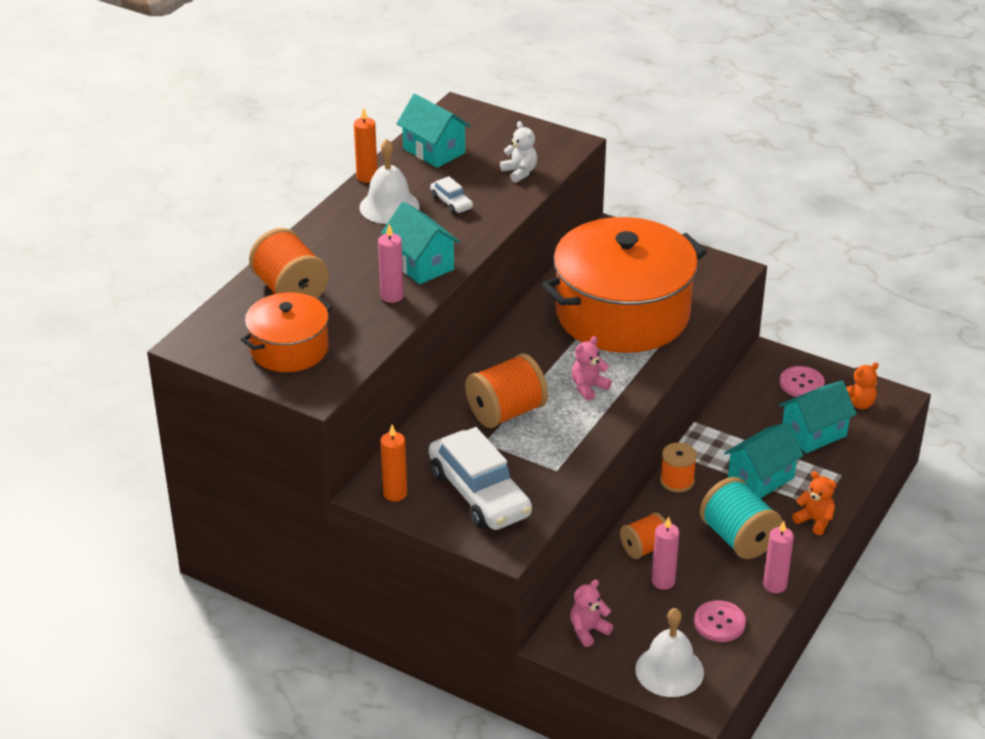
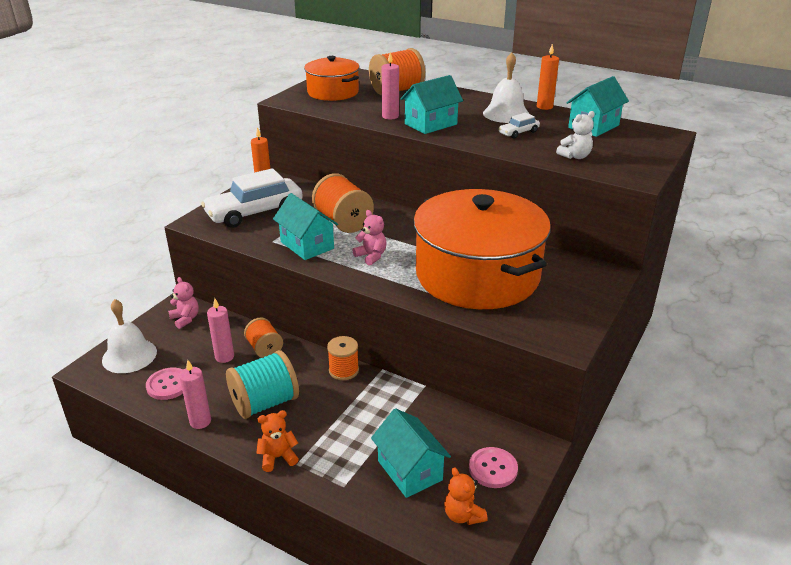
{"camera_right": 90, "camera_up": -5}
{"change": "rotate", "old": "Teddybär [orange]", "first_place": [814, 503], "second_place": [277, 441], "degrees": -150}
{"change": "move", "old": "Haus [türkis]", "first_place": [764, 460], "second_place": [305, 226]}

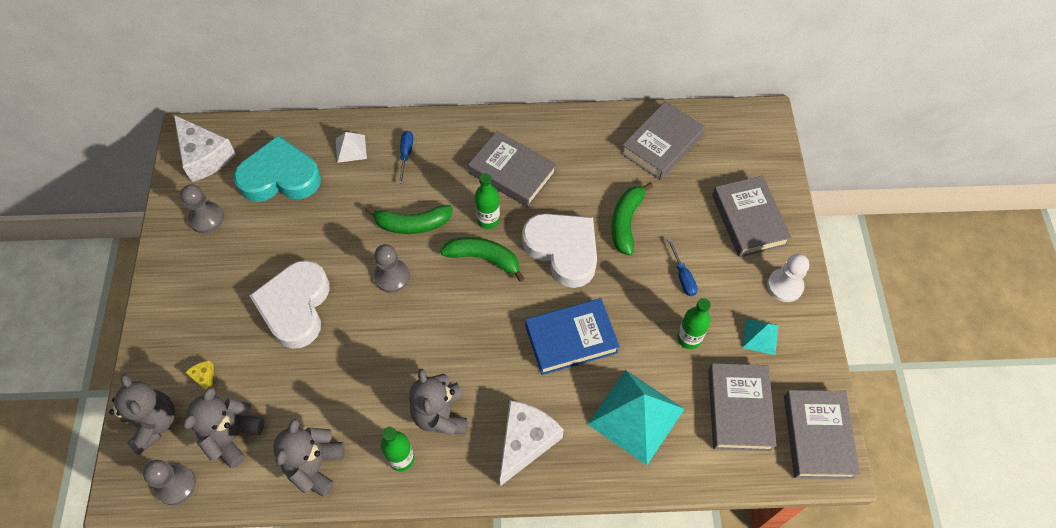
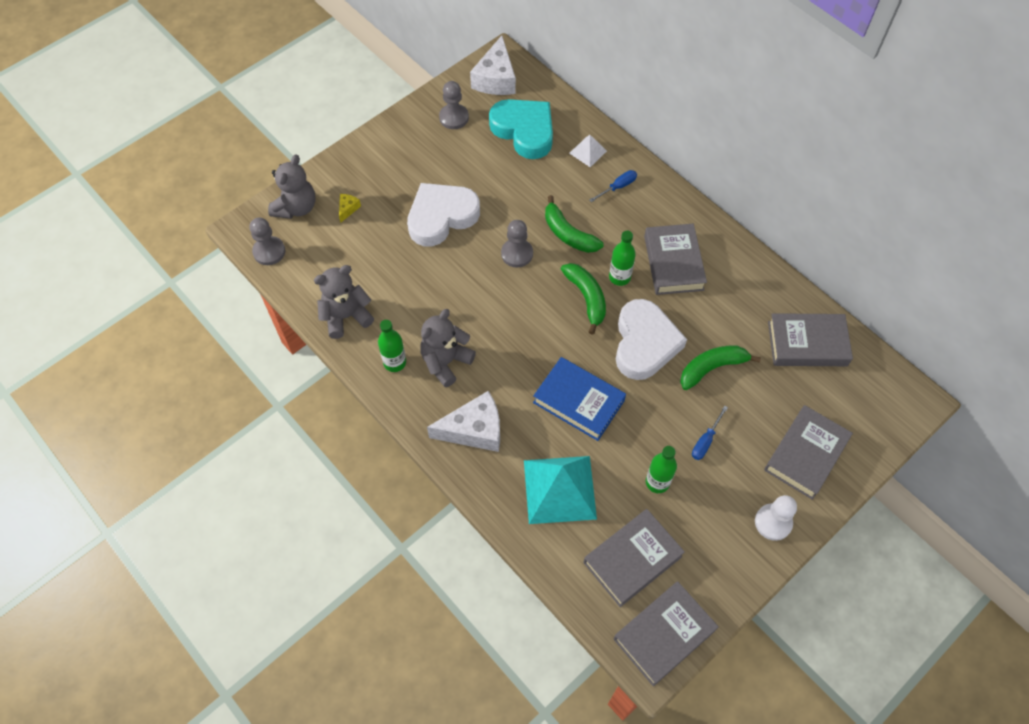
{"camera_right": 50, "camera_up": 0}
{"change": "delete", "old": "Teddybär [grau]", "first_place": [223, 427]}
{"change": "delete", "old": "Pyramide [türkis]", "first_place": [760, 337]}

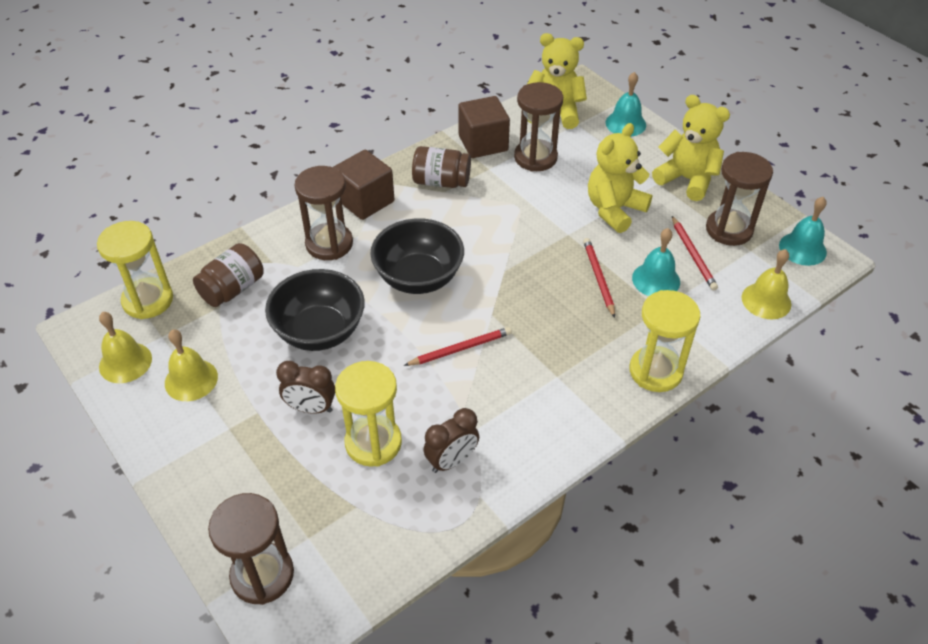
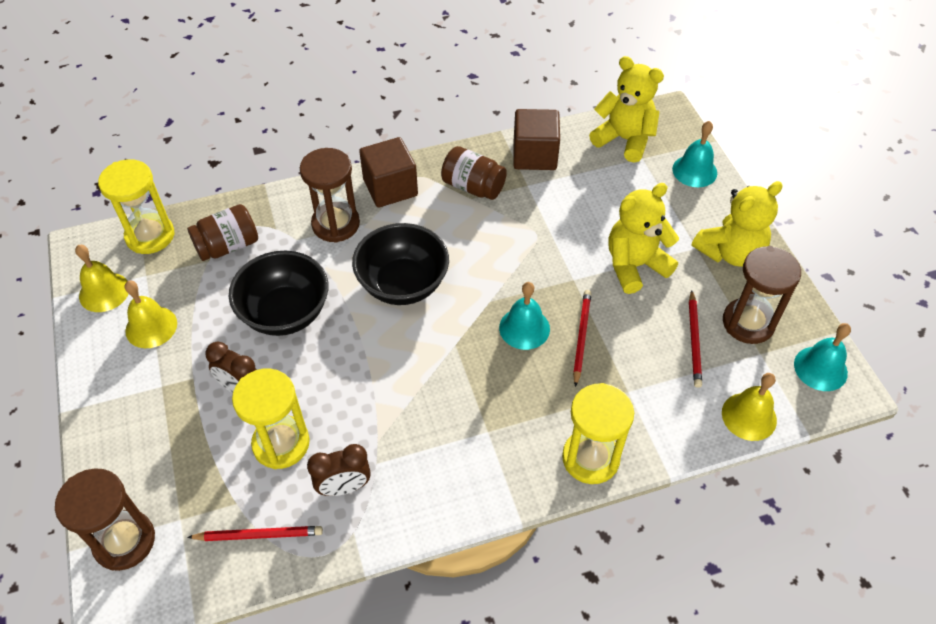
{"camera_right": 20, "camera_up": 5}
{"change": "move", "old": "Bleistift [rot]", "first_place": [458, 346], "second_place": [255, 533]}
{"change": "move", "old": "Glocke [türkis]", "first_place": [656, 262], "second_place": [524, 316]}
{"change": "rotate", "old": "Teddybär [gelb]", "first_place": [691, 148], "second_place": [737, 224], "degrees": 90}
{"change": "delete", "old": "Sanduhr [braun]", "first_place": [538, 126]}

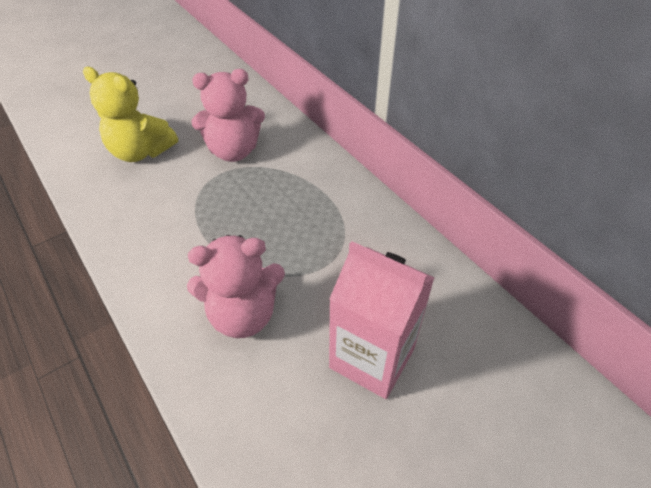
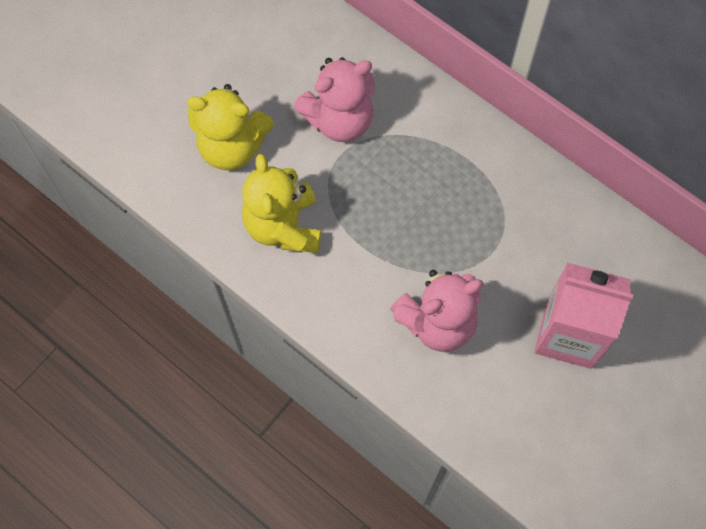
{"camera_right": -15, "camera_up": 20}
{"change": "insert", "new": "Teddybär [gelb]", "second_place": [281, 203]}

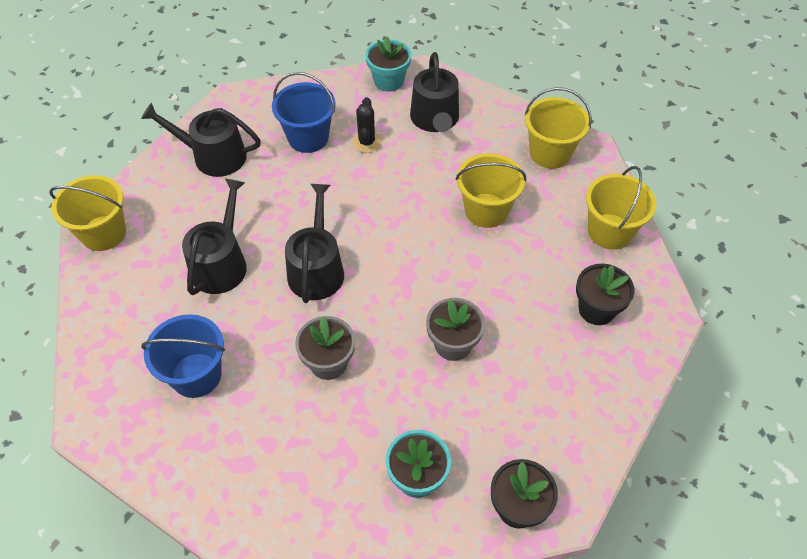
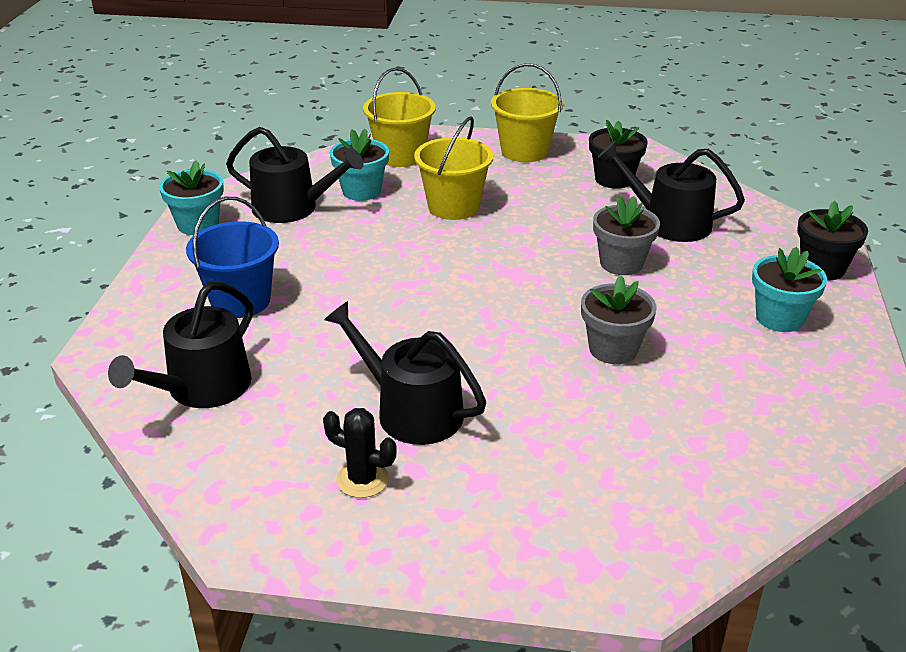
{"camera_right": -70, "camera_up": -20}
{"change": "move", "old": "Kaktus [schwarz]", "first_place": [366, 125], "second_place": [360, 453]}
{"change": "insert", "new": "Blumentopf [türkis]", "second_place": [359, 165]}
{"change": "move", "old": "Gießkanne [schwarz]", "first_place": [314, 243], "second_place": [671, 191]}
{"change": "delete", "old": "Eimer [gelb]", "first_place": [87, 213]}
{"change": "delete", "old": "Eimer [blau]", "first_place": [183, 356]}

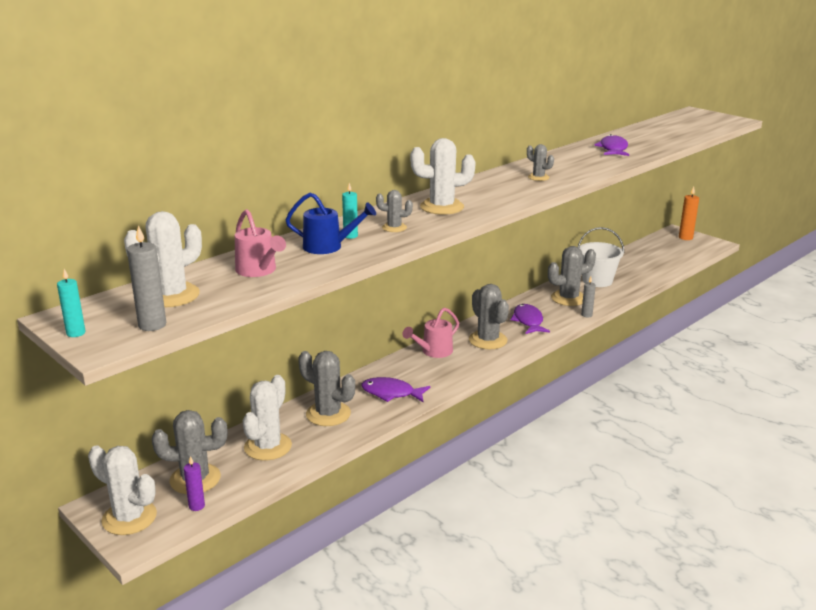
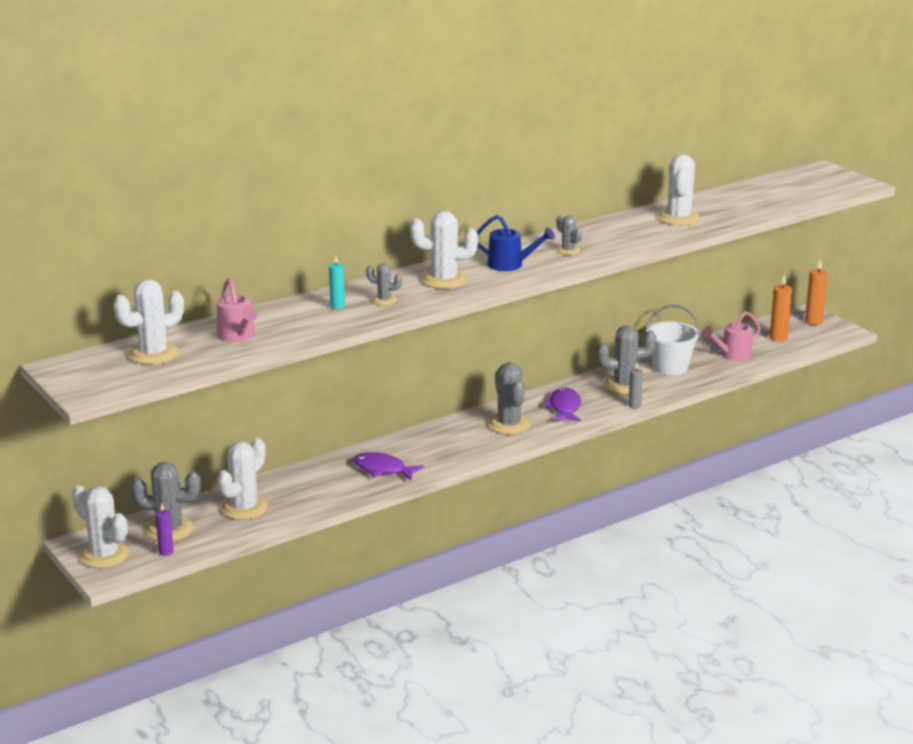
{"camera_right": 10, "camera_up": 0}
{"change": "move", "old": "Gießkanne [blau]", "first_place": [331, 223], "second_place": [516, 243]}
{"change": "replace", "old": "Fisch [lila]", "new": "Kaktus [weiß]", "first_place": [611, 145], "second_place": [679, 190]}
{"change": "move", "old": "Gießkanne [rosa]", "first_place": [430, 332], "second_place": [731, 336]}
{"change": "insert", "new": "Kerze [orange]", "second_place": [781, 308]}
{"change": "delete", "old": "Kerze [türkis]", "first_place": [71, 303]}
{"change": "delete", "old": "Kerze [grau]", "first_place": [146, 278]}
{"change": "delete", "old": "Kaktus [grau]", "first_place": [326, 388]}

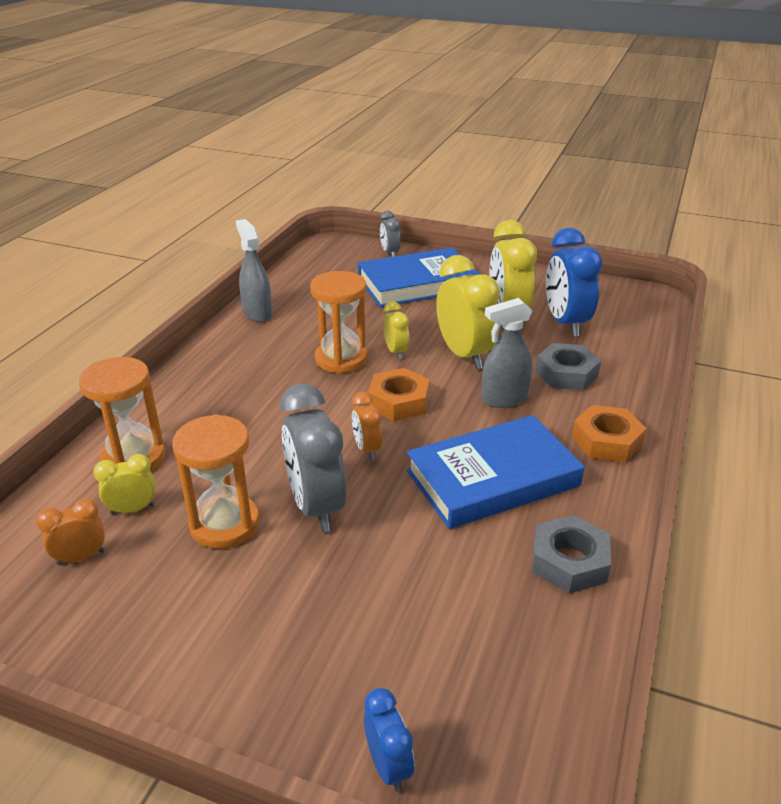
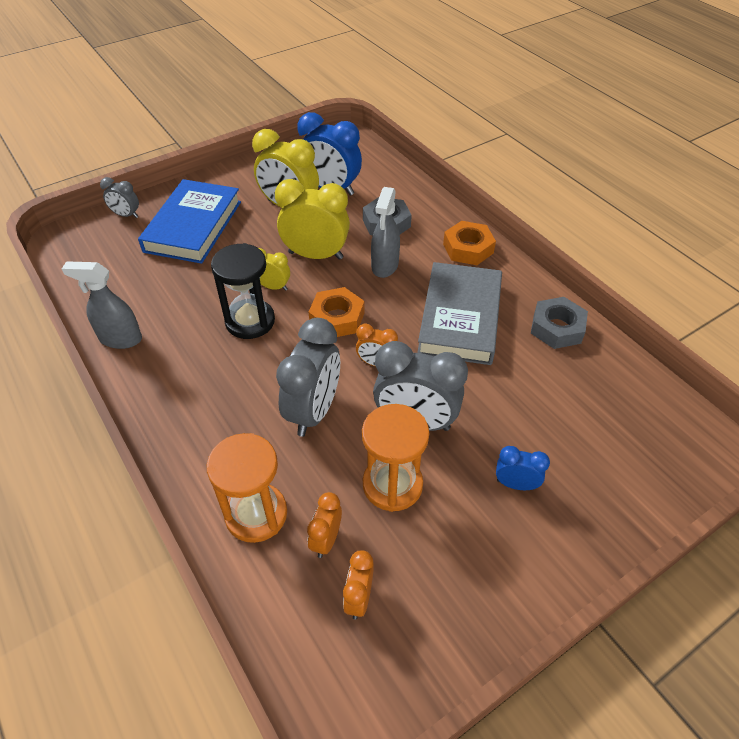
{"camera_right": -55, "camera_up": 15}
{"change": "recolor", "old": "Sanduhr [orange]", "new": "Sanduhr [schwarz]", "first_place": [339, 322], "second_place": [243, 291]}
{"change": "insert", "new": "Wecker [grau]", "second_place": [308, 377]}
{"change": "recolor", "old": "Wecker [gelb]", "new": "Wecker [orange]", "first_place": [124, 484], "second_place": [324, 525]}
{"change": "recolor", "old": "Buch [blau]", "new": "Buch [grau]", "first_place": [495, 472], "second_place": [459, 313]}
{"change": "move", "old": "Wecker [blau]", "first_place": [389, 740], "second_place": [523, 468]}

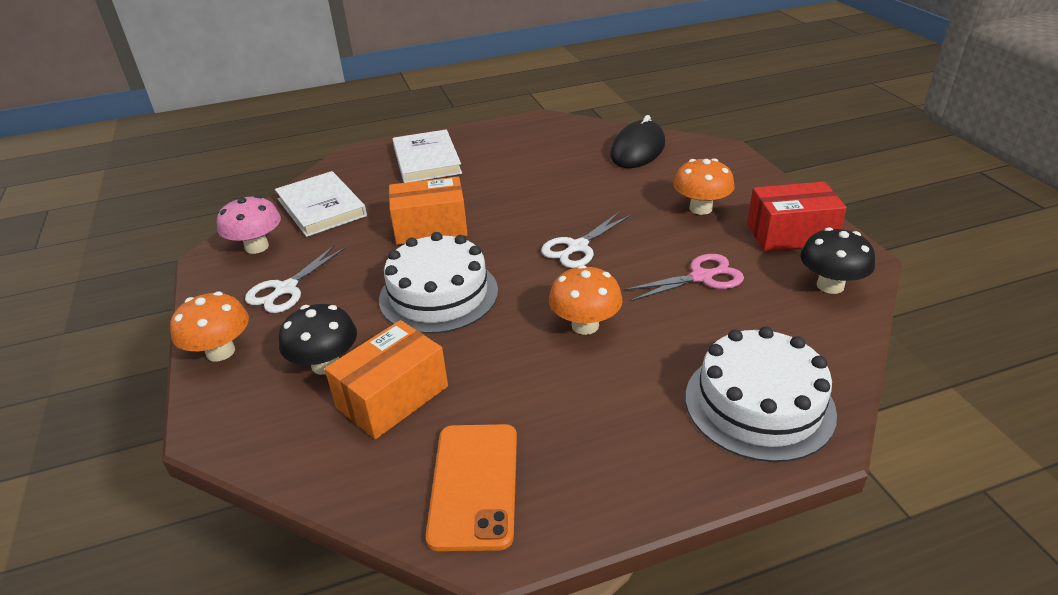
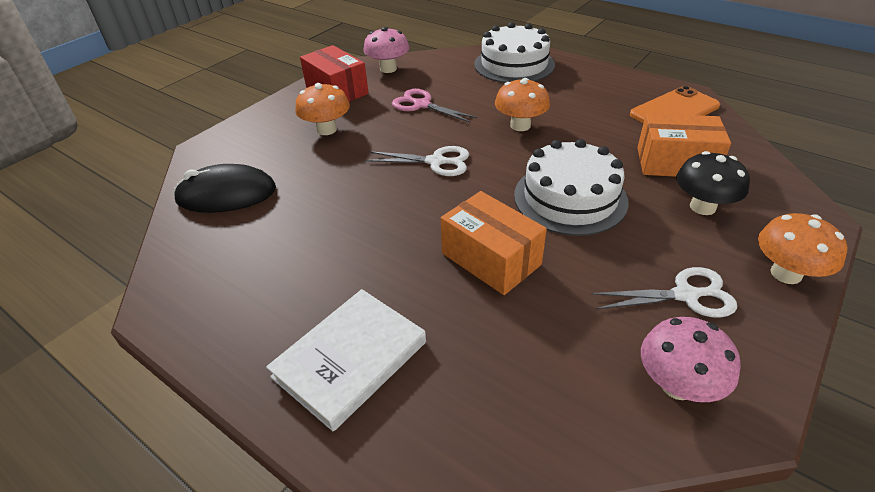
{"camera_right": -125, "camera_up": 5}
{"change": "recolor", "old": "Pilz [schwarz]", "new": "Pilz [rosa]", "first_place": [837, 260], "second_place": [386, 50]}
{"change": "delete", "old": "Buch [weiß]", "first_place": [321, 204]}

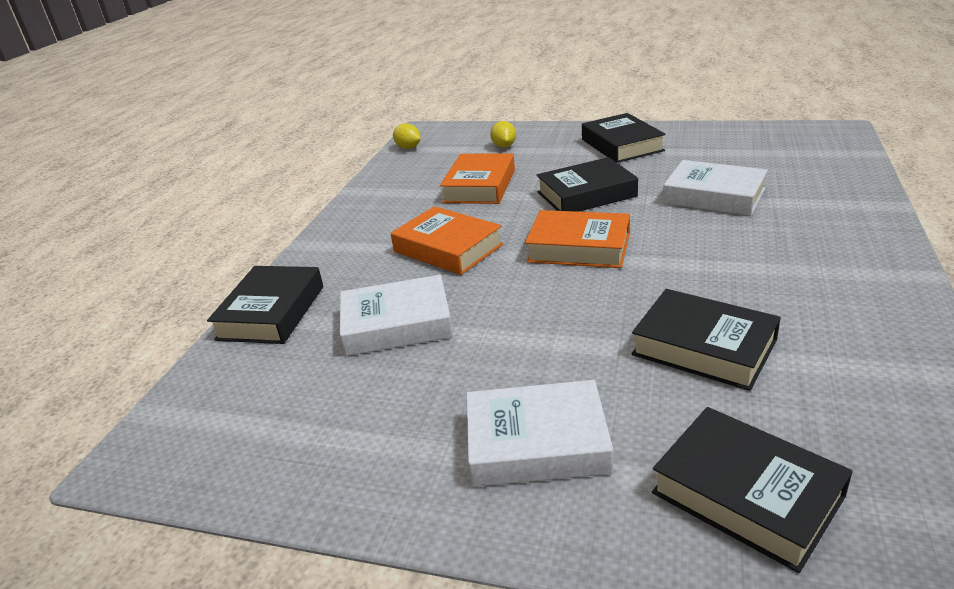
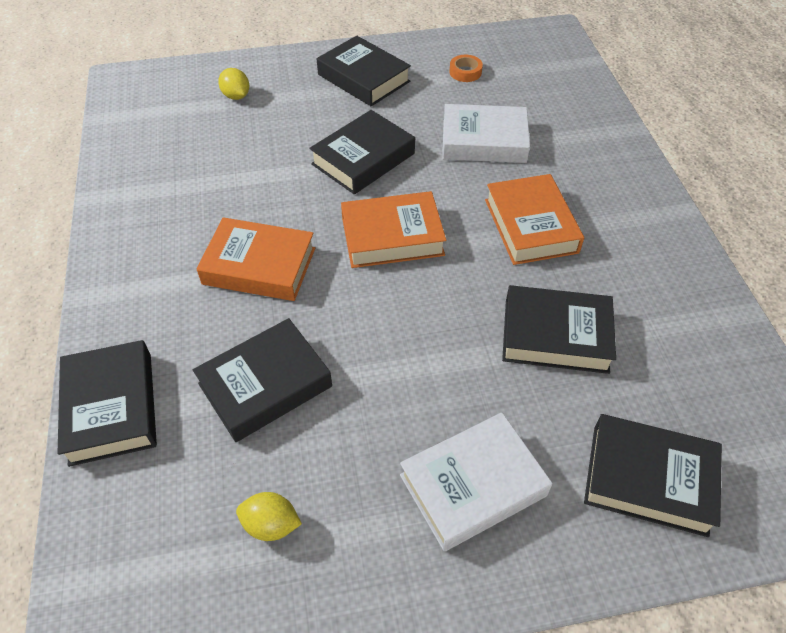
{"camera_right": -30, "camera_up": 20}
{"change": "recolor", "old": "Buch [weiß]", "new": "Buch [schwarz]", "first_place": [396, 315], "second_place": [262, 380]}
{"change": "move", "old": "Zitrone [gelb]", "first_place": [407, 136], "second_place": [269, 516]}
{"change": "insert", "new": "Klebeband [orange]", "second_place": [466, 68]}
{"change": "move", "old": "Buch [orange]", "first_place": [477, 179], "second_place": [534, 219]}

